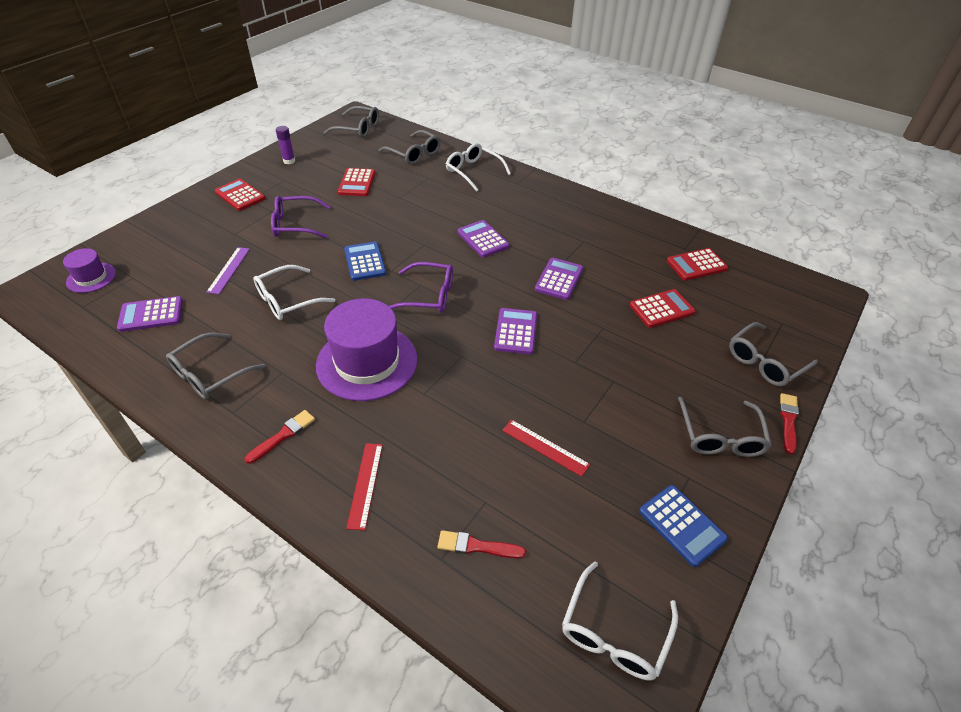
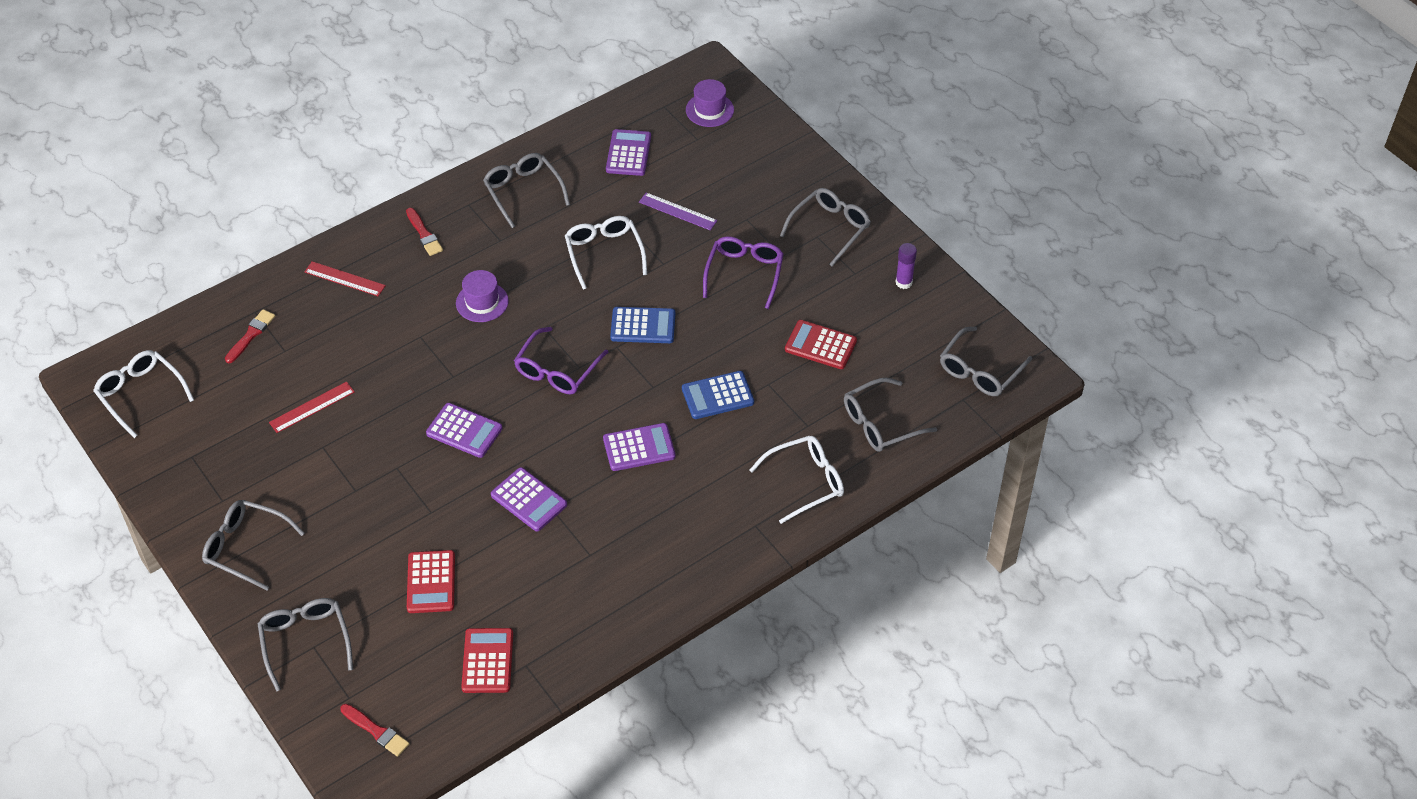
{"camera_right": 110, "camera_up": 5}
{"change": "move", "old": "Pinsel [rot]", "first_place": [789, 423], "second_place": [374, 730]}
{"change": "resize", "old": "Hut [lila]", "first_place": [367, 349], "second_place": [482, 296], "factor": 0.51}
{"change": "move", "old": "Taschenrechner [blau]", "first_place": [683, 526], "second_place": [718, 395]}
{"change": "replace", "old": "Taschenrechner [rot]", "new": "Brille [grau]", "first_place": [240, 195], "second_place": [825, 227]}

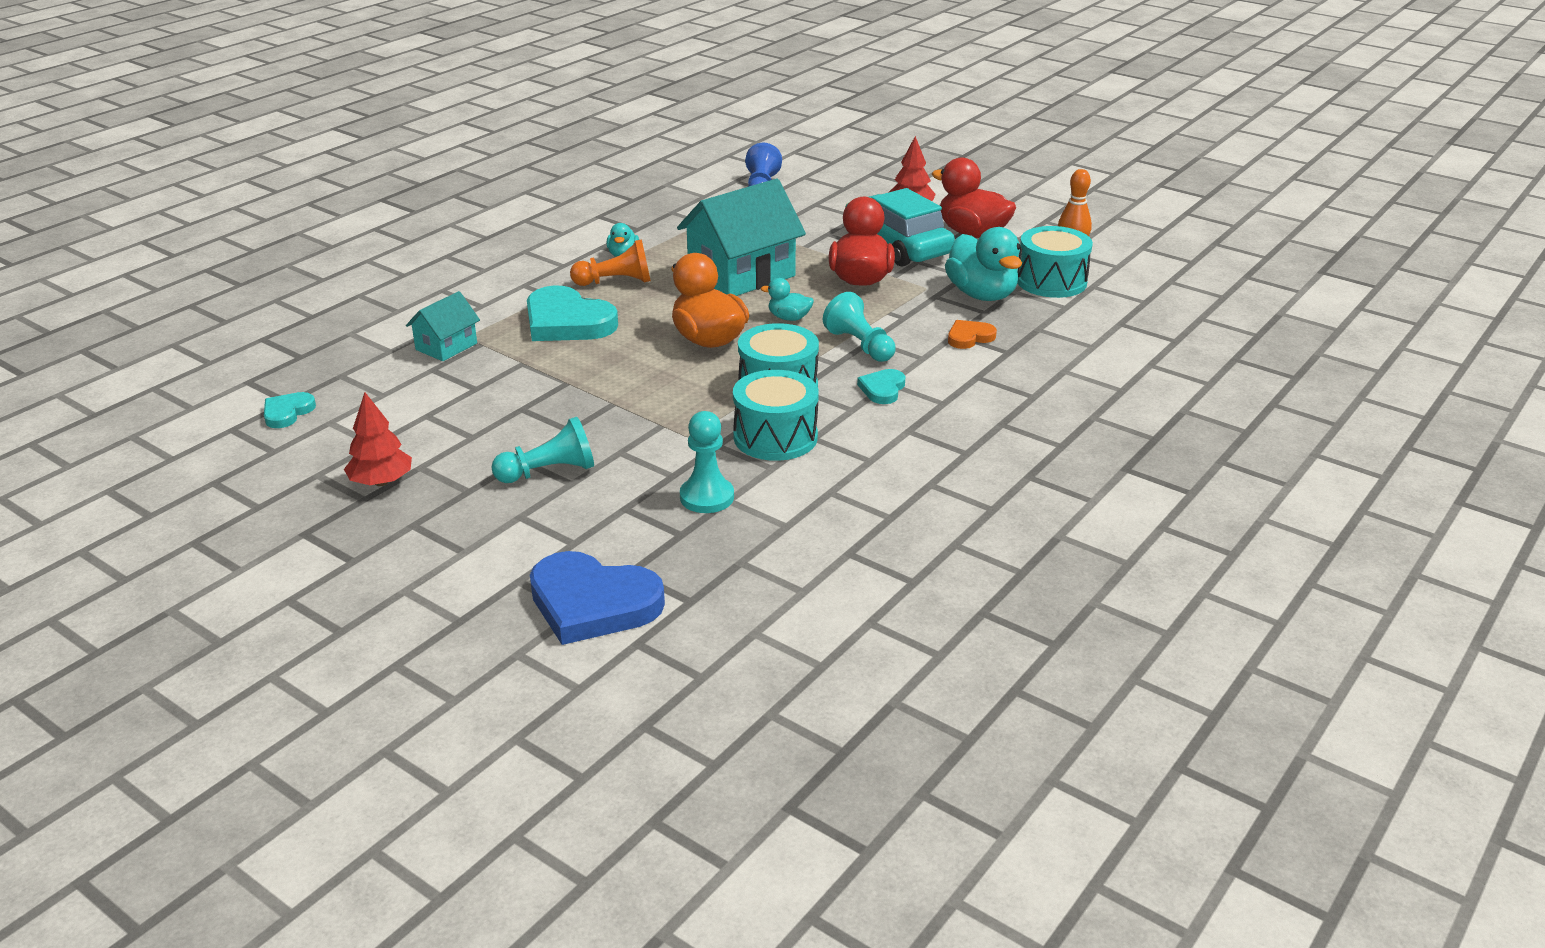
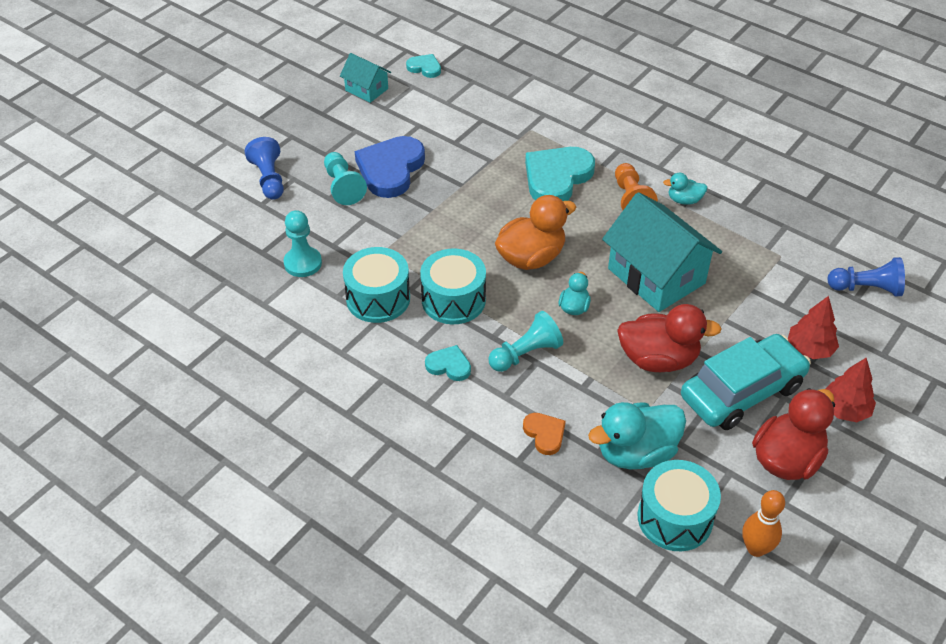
{"camera_right": 90, "camera_up": 15}
{"change": "insert", "new": "Bauer [blau]", "second_place": [264, 168]}
{"change": "move", "old": "Haus [türkis]", "first_place": [443, 326], "second_place": [365, 78]}
{"change": "move", "old": "Herz [blau]", "first_place": [597, 598], "second_place": [390, 167]}
{"change": "move", "old": "Baum [rot]", "first_place": [378, 439], "second_place": [813, 327]}

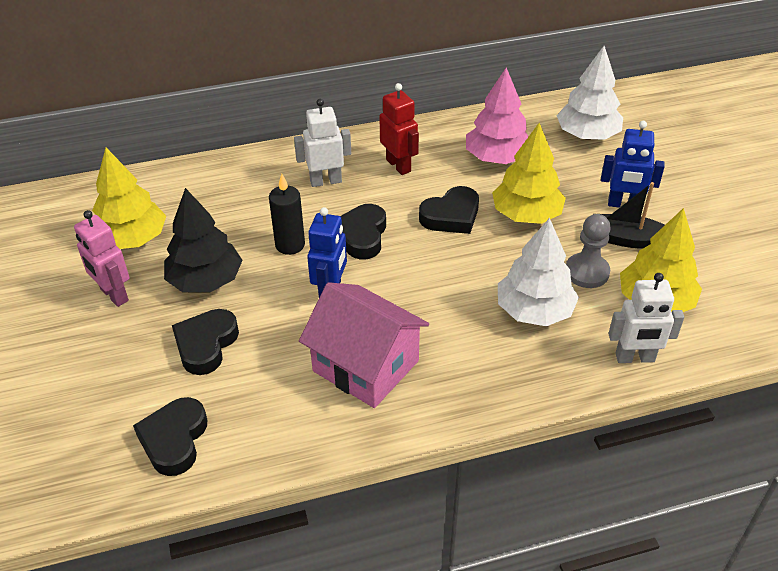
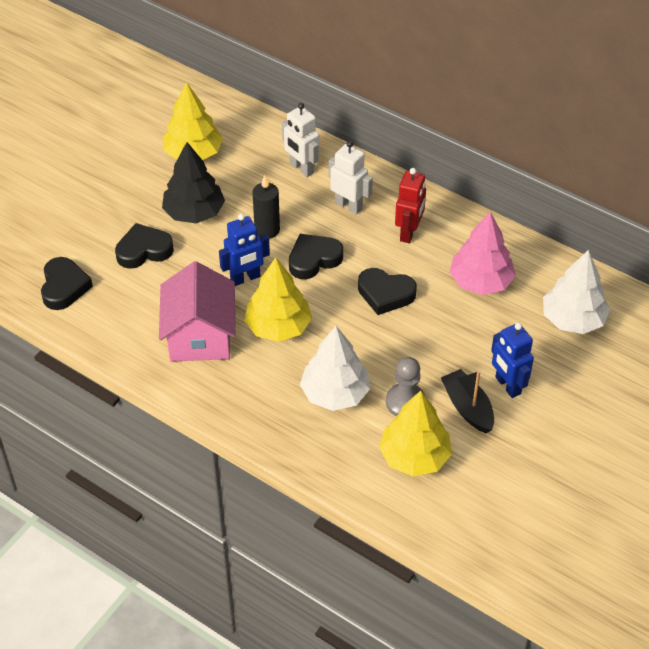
{"camera_right": 50, "camera_up": 5}
{"change": "rotate", "old": "Herz [schwarz]", "first_place": [170, 436], "second_place": [67, 283], "degrees": 120}
{"change": "move", "old": "Baum [gelb]", "first_place": [529, 173], "second_place": [278, 300]}
{"change": "move", "old": "Roboter [weiß]", "first_place": [646, 318], "second_place": [300, 140]}
{"change": "delete", "old": "Roboter [rosa]", "first_place": [101, 258]}

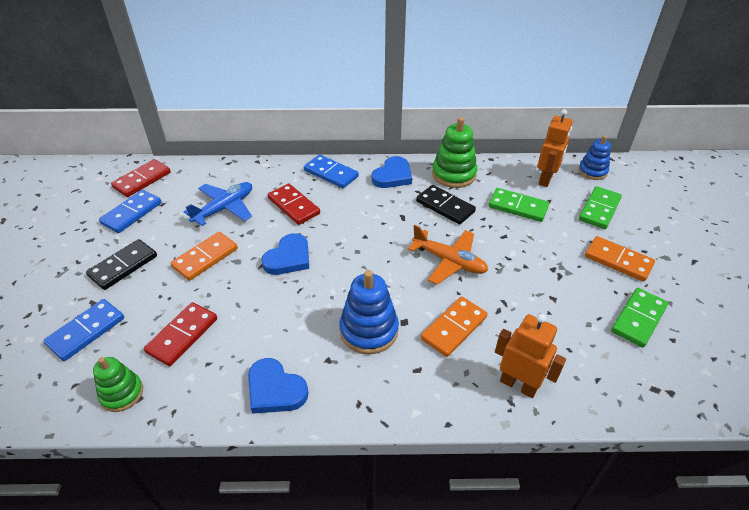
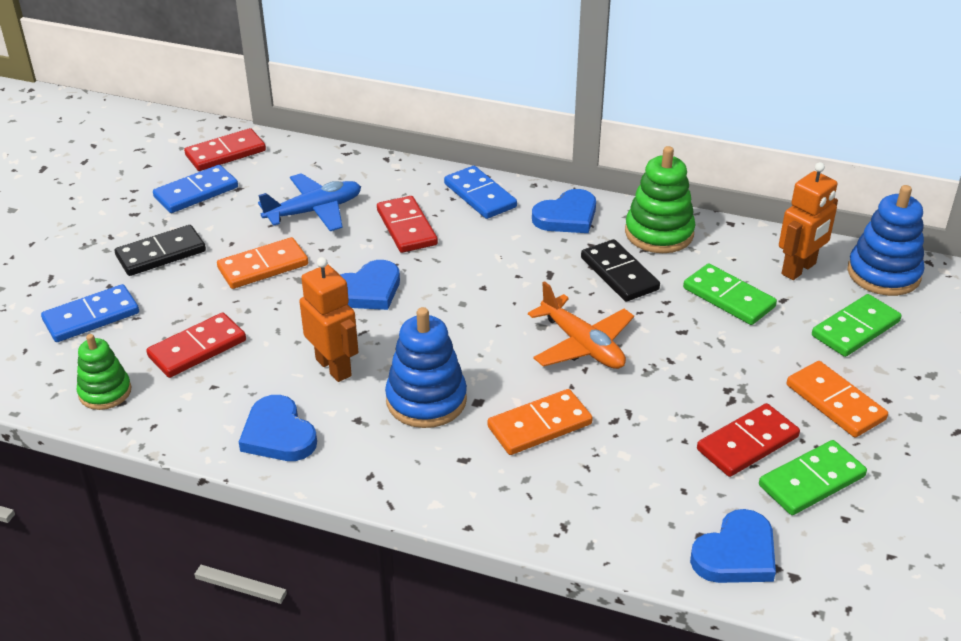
{"camera_right": 20, "camera_up": -5}
{"change": "move", "old": "Roboter [orange]", "first_place": [530, 356], "second_place": [328, 319]}
{"change": "insert", "new": "Herz [blau]", "second_place": [733, 546]}
{"change": "insert", "new": "Dominostein [rot]", "second_place": [748, 440]}
{"change": "resize", "old": "Stapelspielzeug [blau]", "first_place": [594, 158], "second_place": [886, 240], "factor": 1.55}

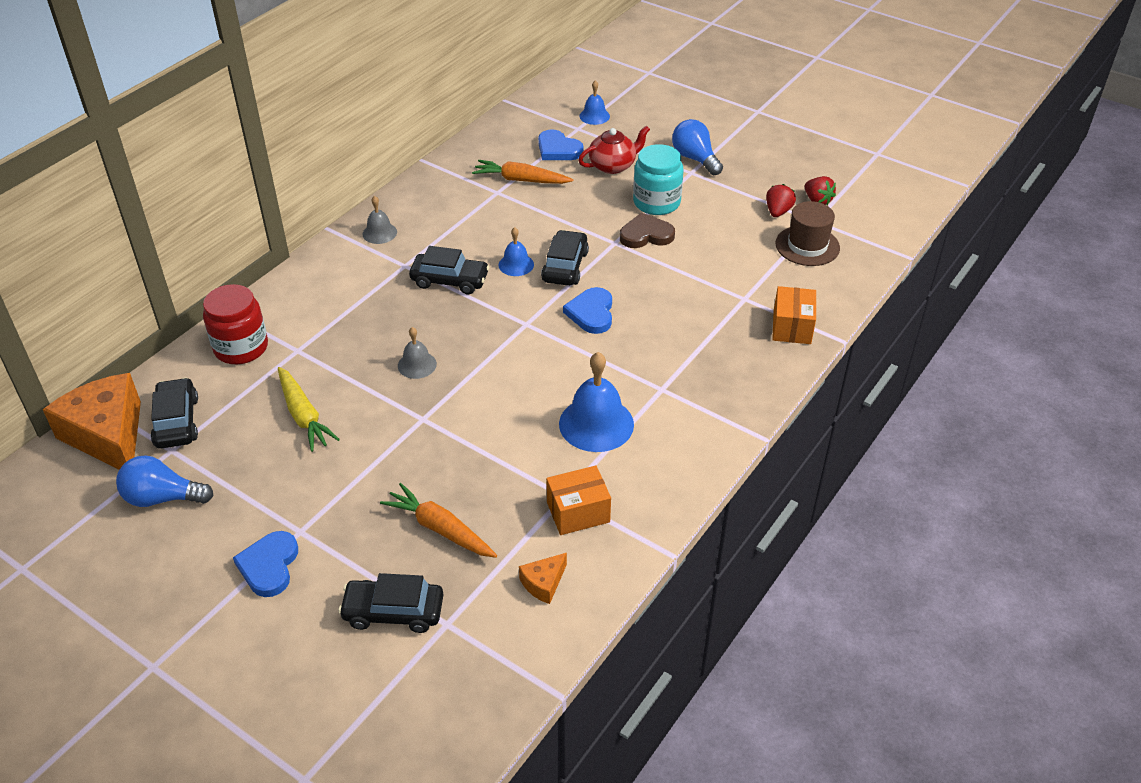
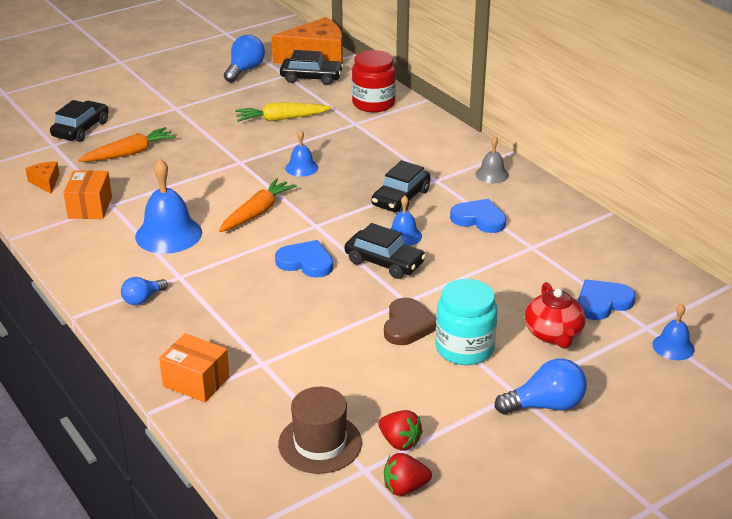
{"camera_right": 110, "camera_up": -10}
{"change": "insert", "new": "Glühbirne [blau]", "second_place": [144, 291]}
{"change": "move", "old": "Karotte [orange]", "first_place": [522, 172], "second_place": [258, 205]}
{"change": "recolor", "old": "Glocke [grau]", "new": "Glocke [blau]", "first_place": [417, 353], "second_place": [301, 153]}
{"change": "move", "old": "Herz [blau]", "first_place": [265, 564], "second_place": [478, 216]}

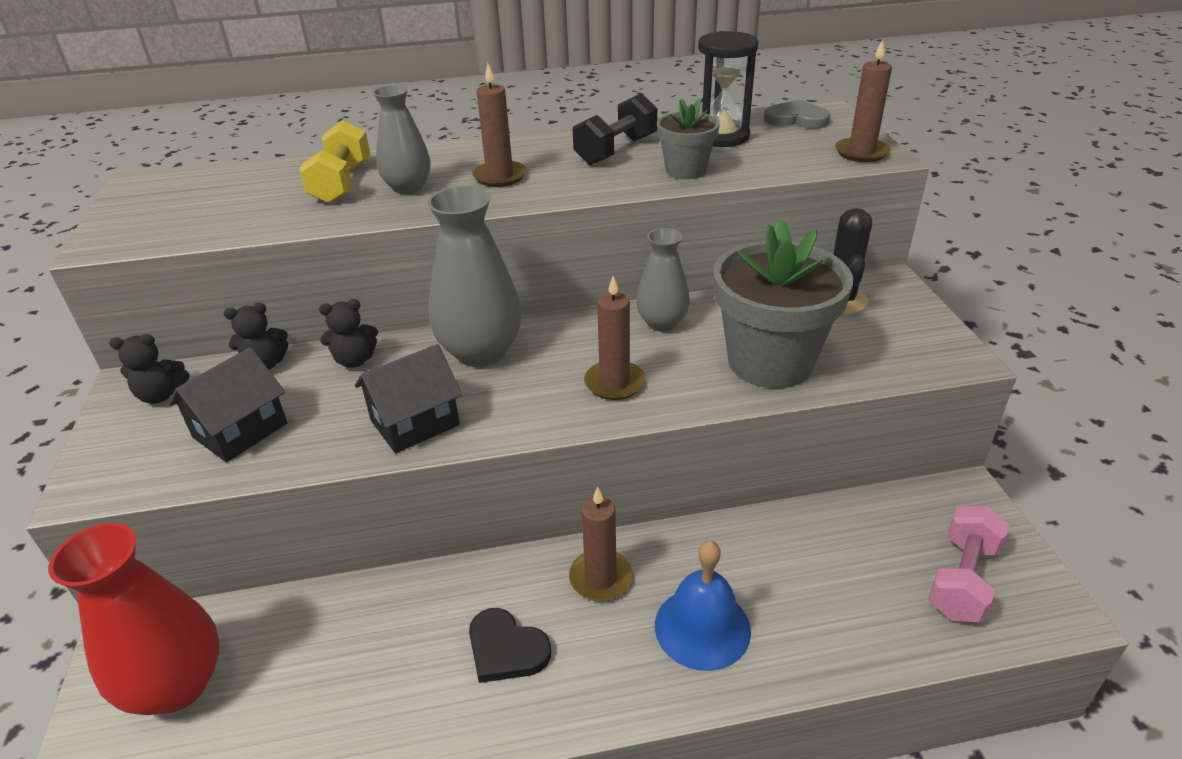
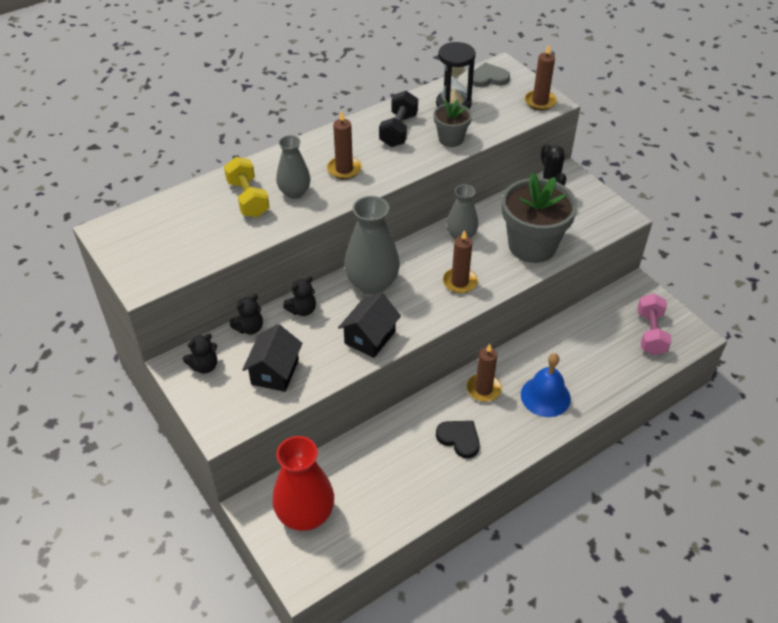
{"camera_right": -25, "camera_up": 10}
{"change": "rotate", "old": "Herz [schwarz]", "first_place": [510, 645], "second_place": [458, 439], "degrees": -150}

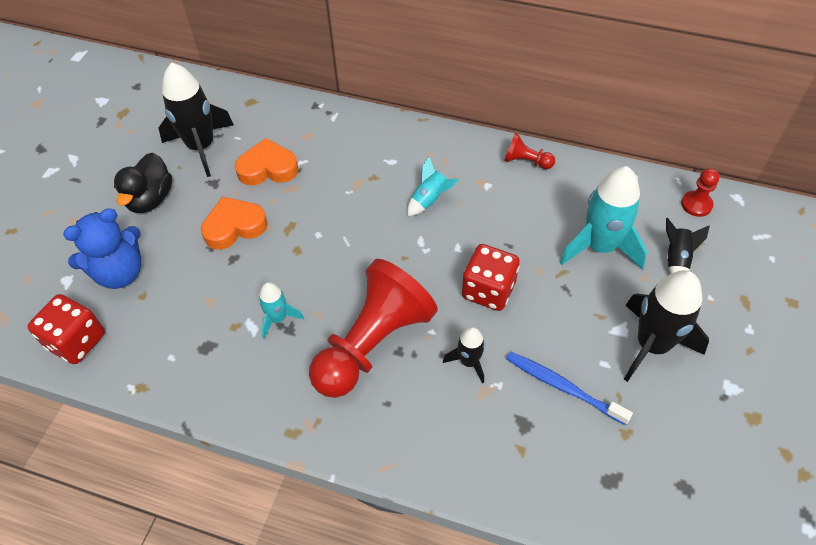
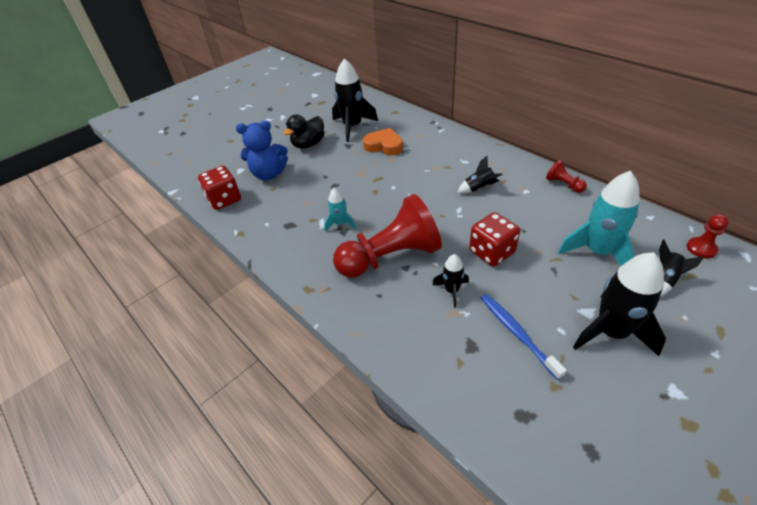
{"camera_right": 30, "camera_up": -10}
{"change": "recolor", "old": "Rakete [türkis]", "new": "Rakete [schwarz]", "first_place": [433, 186], "second_place": [480, 175]}
{"change": "delete", "old": "Herz [orange]", "first_place": [234, 223]}

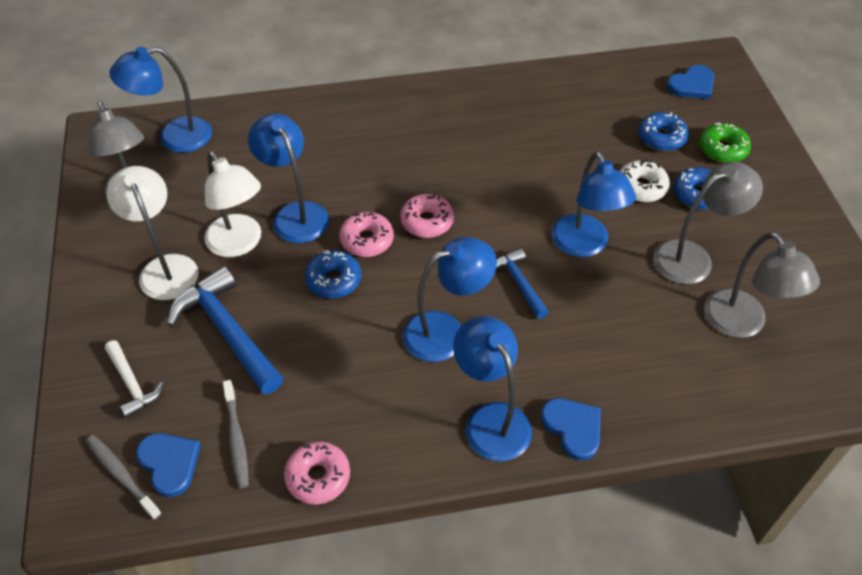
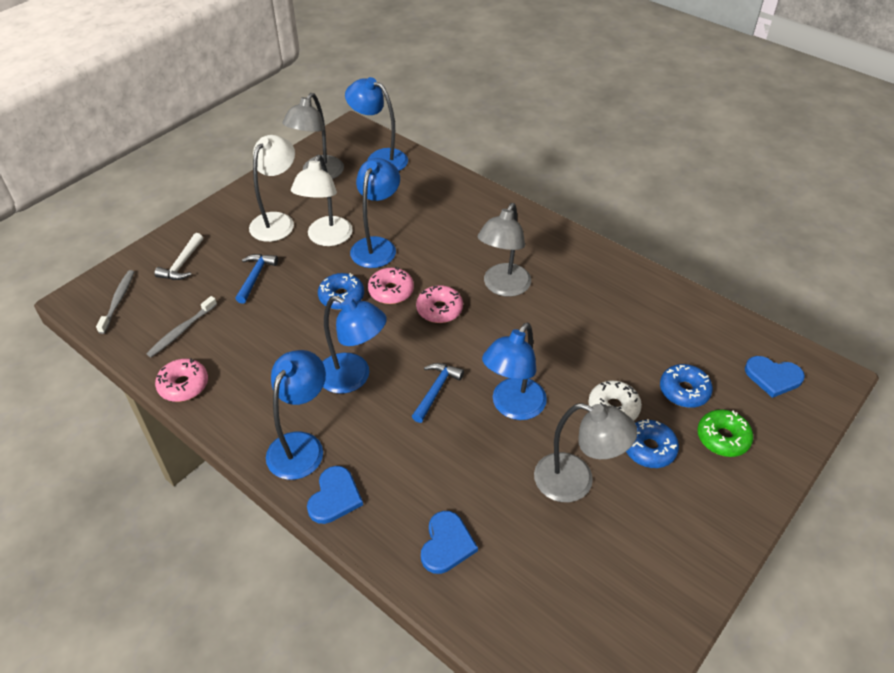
{"camera_right": 50, "camera_up": -5}
{"change": "resize", "old": "Hammer [blau]", "first_place": [225, 330], "second_place": [256, 279], "factor": 0.56}
{"change": "move", "old": "Herz [blau]", "first_place": [168, 465], "second_place": [449, 542]}
{"change": "move", "old": "Lampe [grau]", "first_place": [762, 285], "second_place": [504, 250]}

